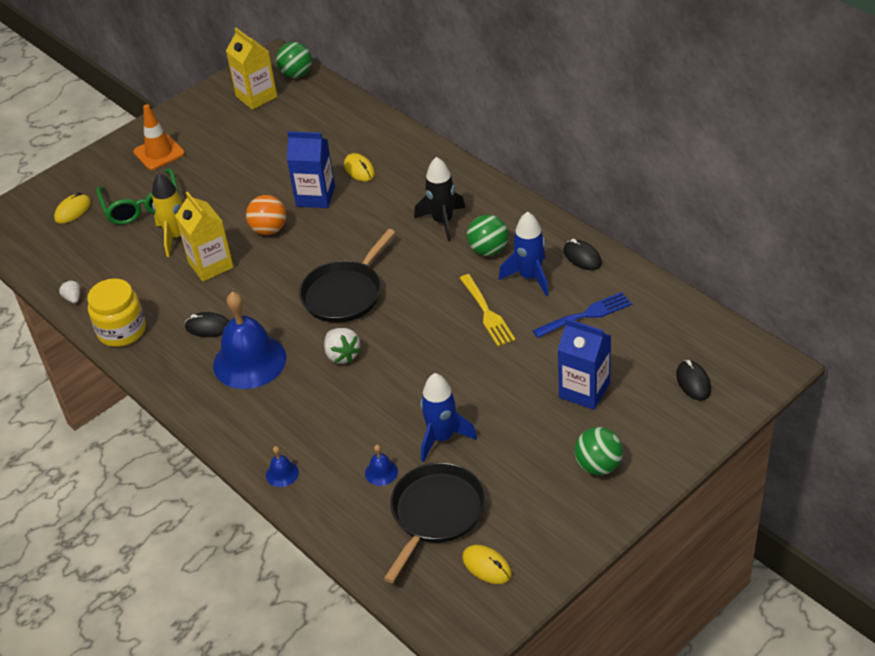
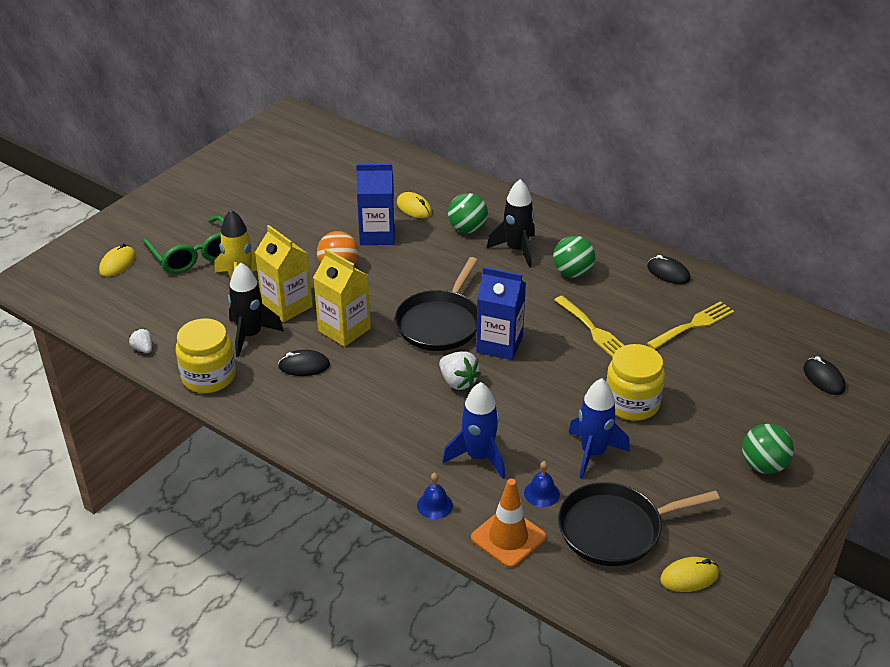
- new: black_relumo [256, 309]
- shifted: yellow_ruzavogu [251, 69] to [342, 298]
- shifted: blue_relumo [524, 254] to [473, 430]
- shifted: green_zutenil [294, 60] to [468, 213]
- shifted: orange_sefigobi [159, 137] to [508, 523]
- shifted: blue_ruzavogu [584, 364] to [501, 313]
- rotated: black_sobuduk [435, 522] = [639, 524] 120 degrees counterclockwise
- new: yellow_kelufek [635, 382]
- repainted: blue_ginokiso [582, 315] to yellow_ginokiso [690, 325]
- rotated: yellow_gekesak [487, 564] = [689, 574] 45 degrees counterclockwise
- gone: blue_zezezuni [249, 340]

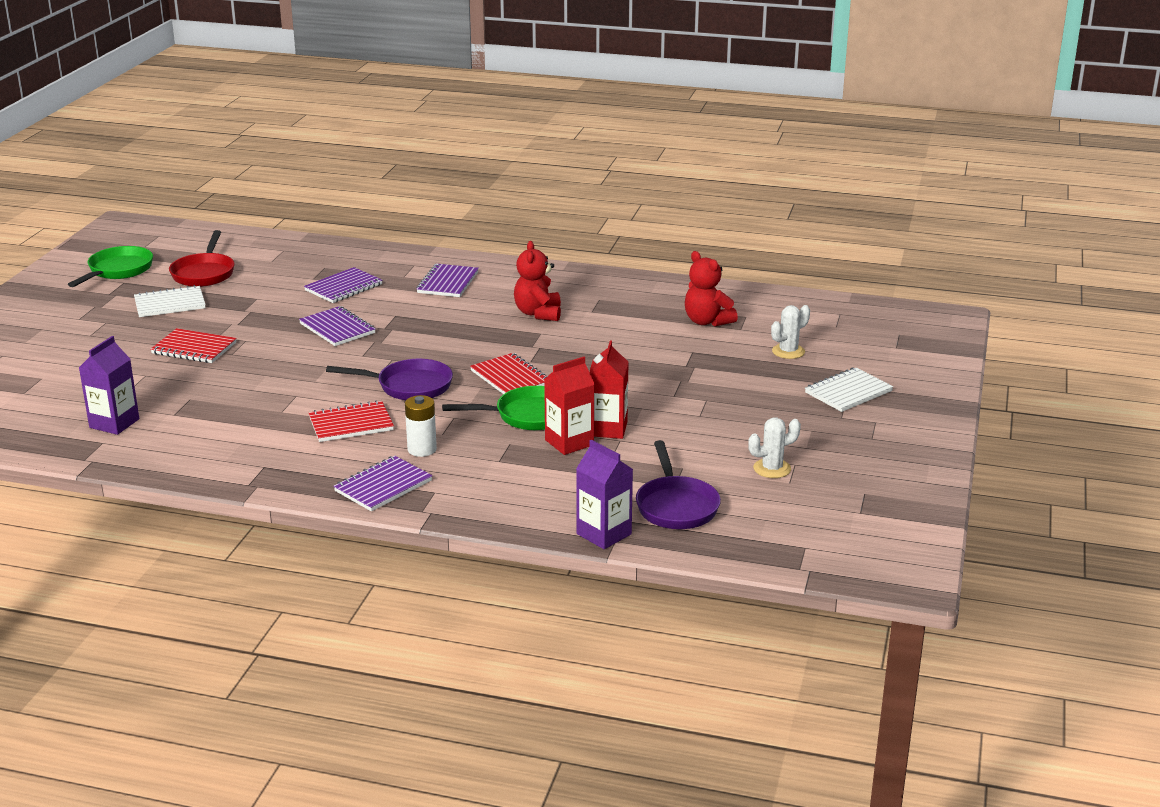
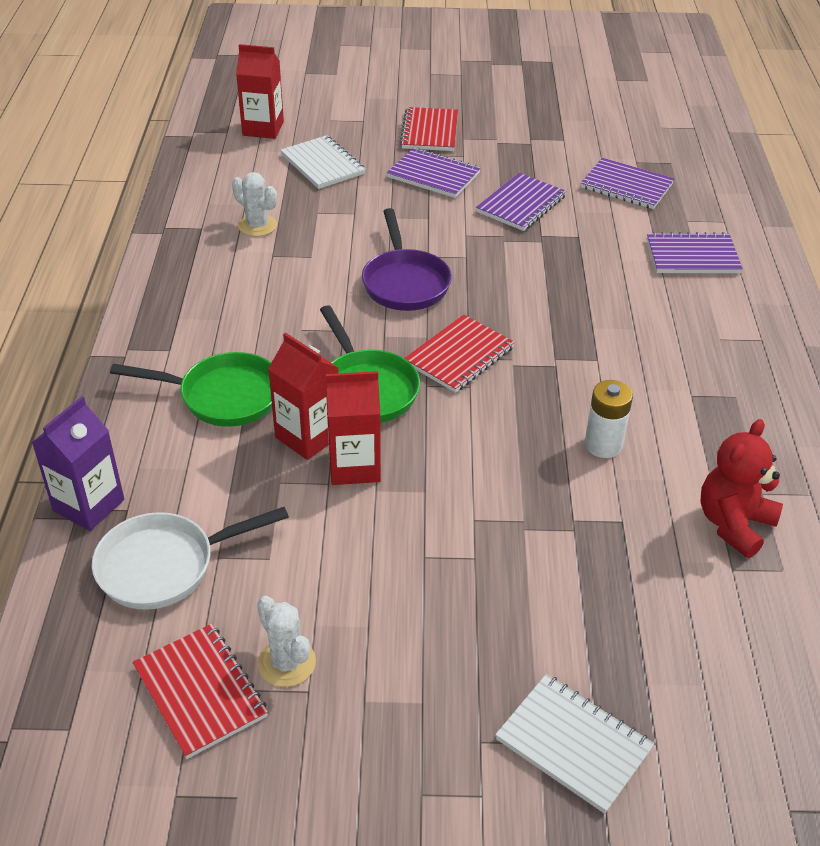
- repainted: purple_sobuduk [678, 484] to white_sobuduk [190, 558]
- shifted: green_sobuduk [110, 266] to [191, 389]
- shifted: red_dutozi [351, 421] to [200, 691]
- shifted: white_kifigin [790, 332] to [254, 204]
- repainted: purple_ruzavogu [109, 385] to red_ruzavogu [260, 91]
- shifted: white_dutozi [170, 301] to [323, 162]
- shifted: purple_dutozi [383, 483] to [434, 173]
- shifted: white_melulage [421, 426] to [609, 419]
- gone: red_sobuduk [202, 258]
- gone: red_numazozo [537, 281]

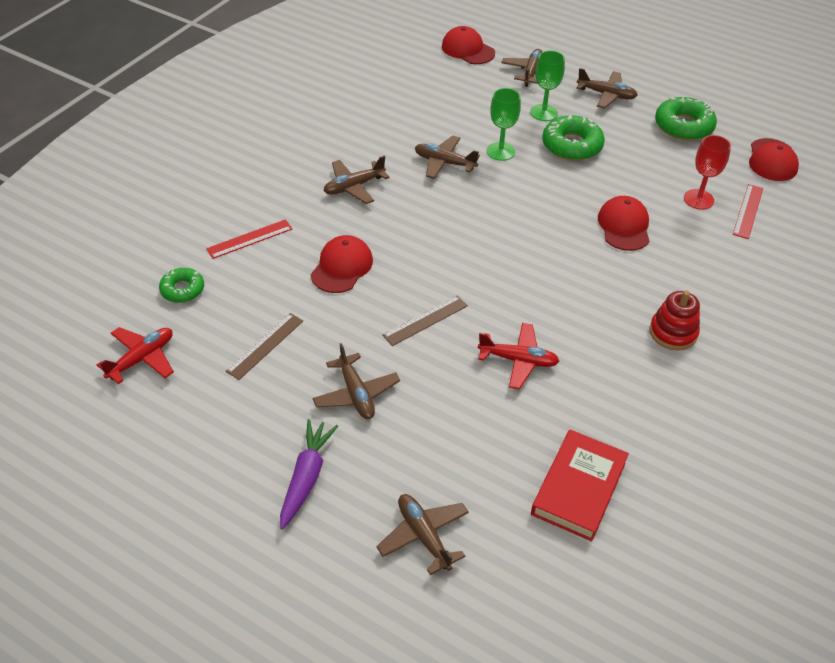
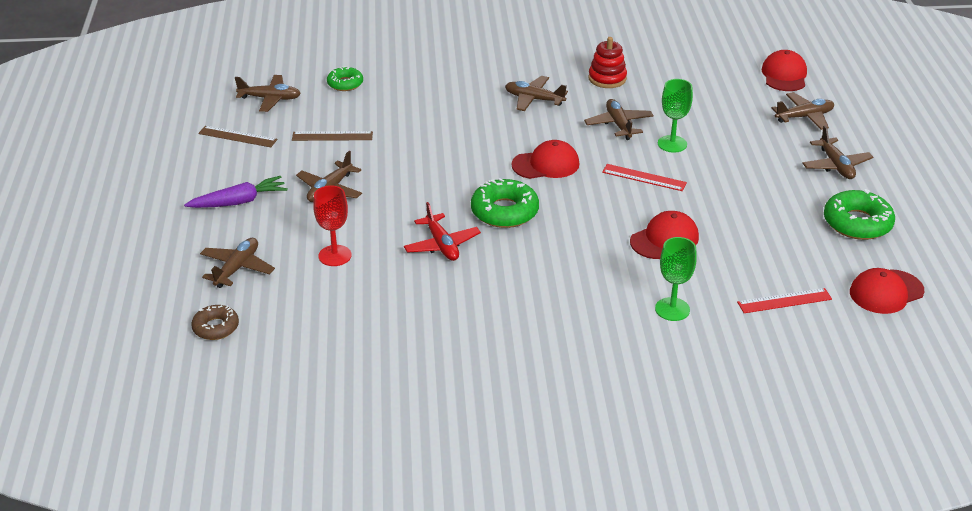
- new: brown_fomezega [215, 322]
- shifted: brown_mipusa [425, 320] to [237, 136]
- repainted: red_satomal [135, 355] to brown_satomal [268, 93]
- shifted: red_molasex [707, 172] to [332, 225]
- shifted: green_fomezega [573, 138] to [505, 203]
- shifted: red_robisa [342, 264] to [545, 159]
- shifted: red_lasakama [674, 320] to [607, 62]
- shifted: red_mipusa [249, 239] to [644, 177]
- shifted: green_molasex [547, 85] to [676, 279]
- gone: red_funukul [580, 485]

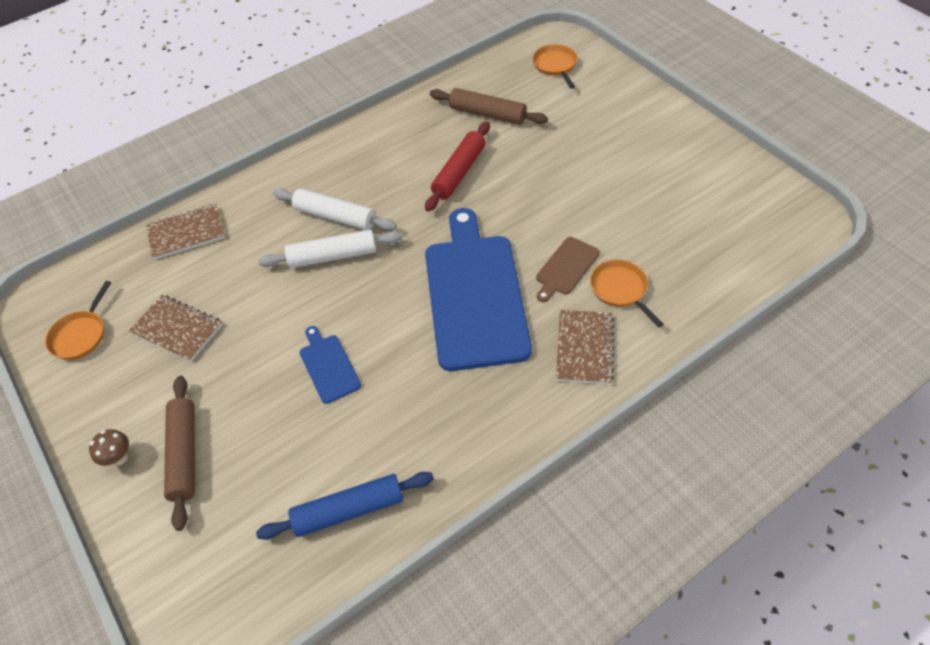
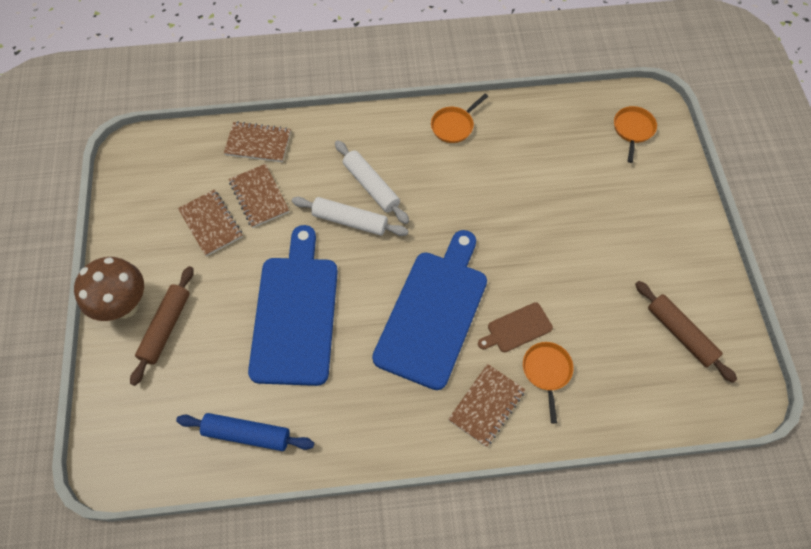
- scaled: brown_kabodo [109, 447] = [109, 289] x2.26
- new: brown_dutozi [259, 196]
- scaled: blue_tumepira [330, 365] = [293, 305] x2.27
- shifted: orange_sobuduk [78, 320] to [459, 118]
- shifted: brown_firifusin [489, 106] to [686, 332]
- gone: red_firifusin [457, 166]

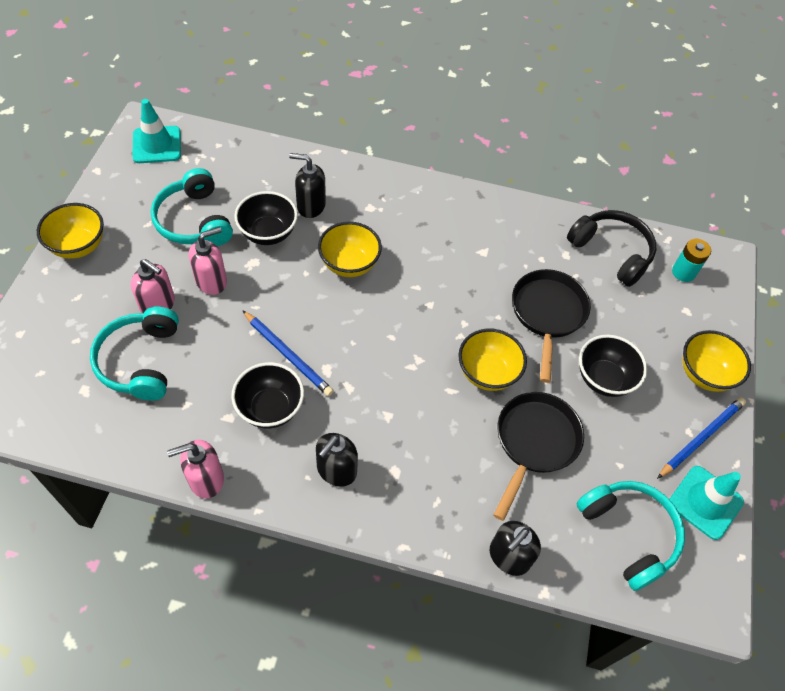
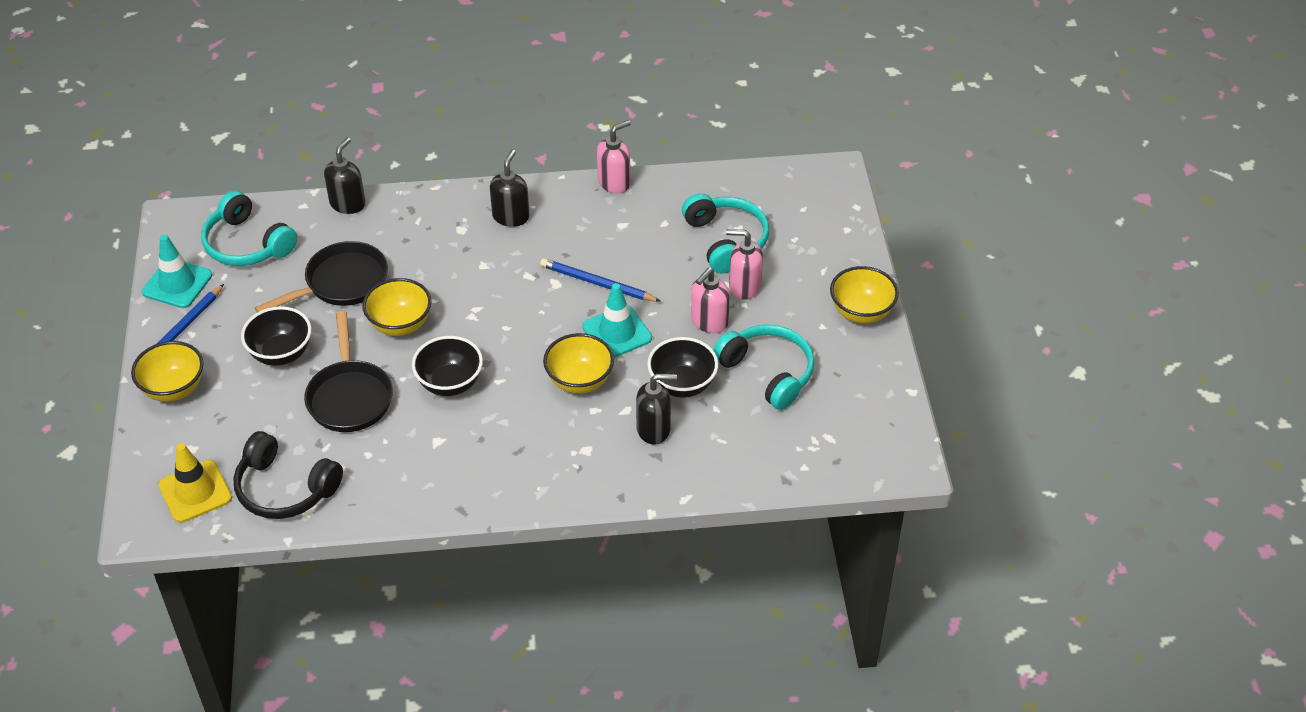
- swapped: turquoise_melulage [691, 260] to yellow_sefigobi [195, 483]
- rotated: black_sobuduk [538, 456] = [321, 277] 135 degrees counterclockwise
- shifted: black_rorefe [267, 395] to [447, 366]
- shifted: turquoise_sefigobi [156, 131] to [617, 320]

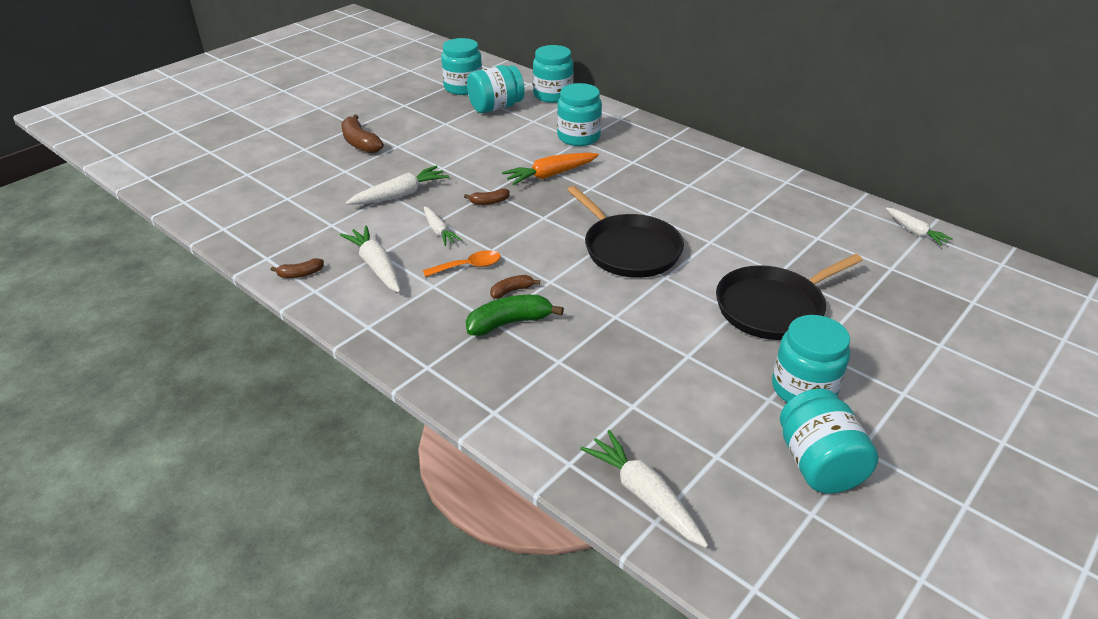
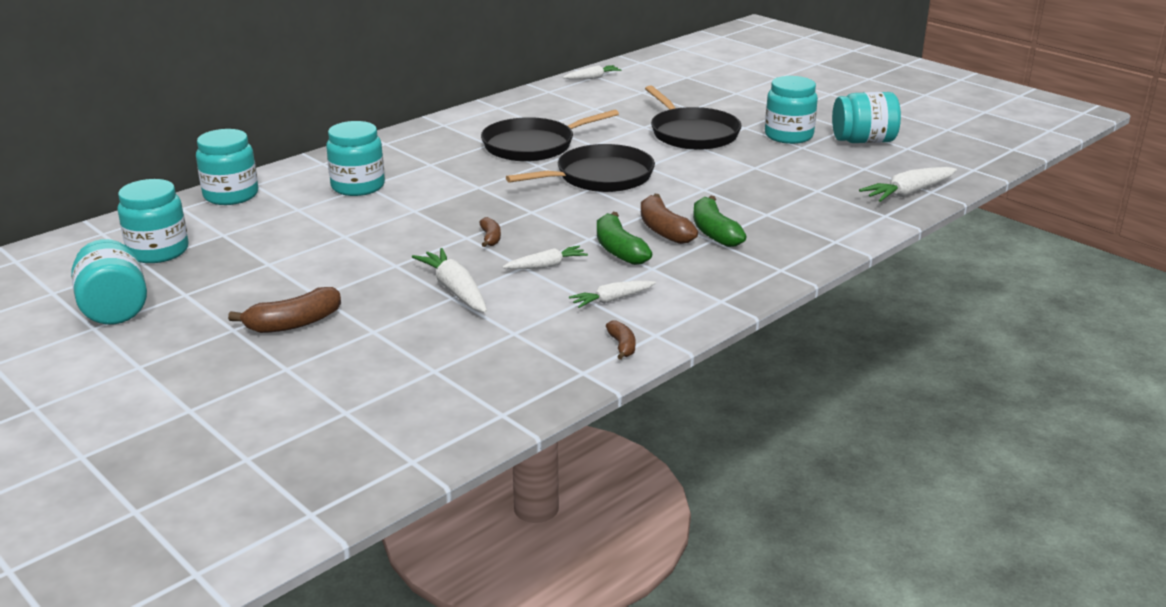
- shifted: turquoise_kelufek [496, 89] to [109, 281]
- new: black_sobuduk [550, 135]
- scaled: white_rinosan [370, 259] = [612, 294] x0.65
- swapped: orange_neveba [462, 263] to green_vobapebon [624, 238]
- scaled: brown_vobapebon [515, 287] = [669, 219] x1.79
- gone: orange_rinosan [550, 169]

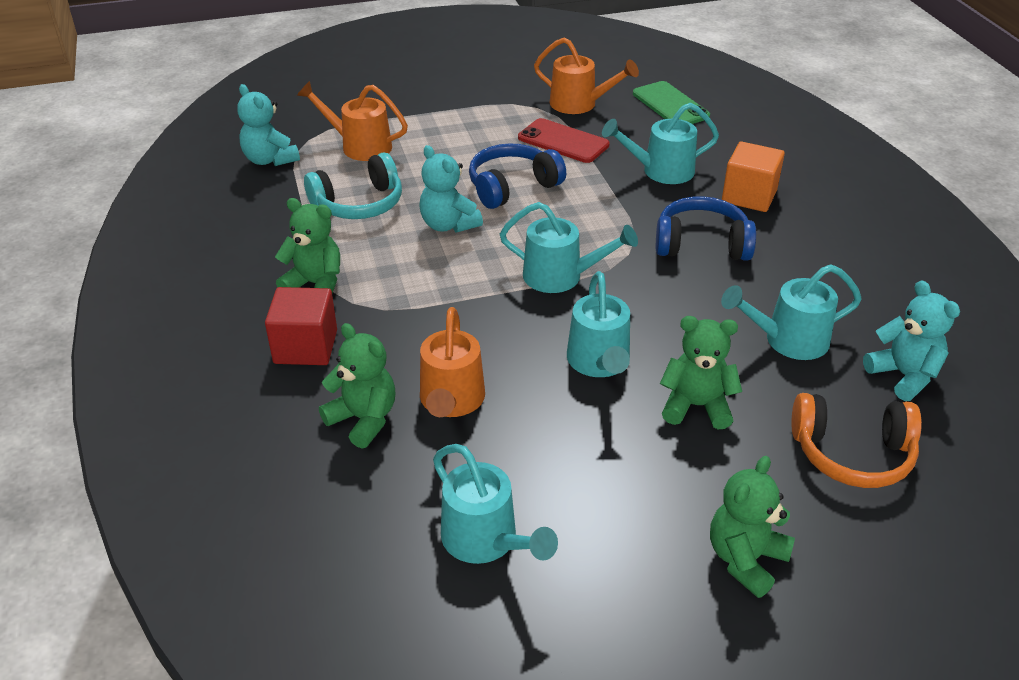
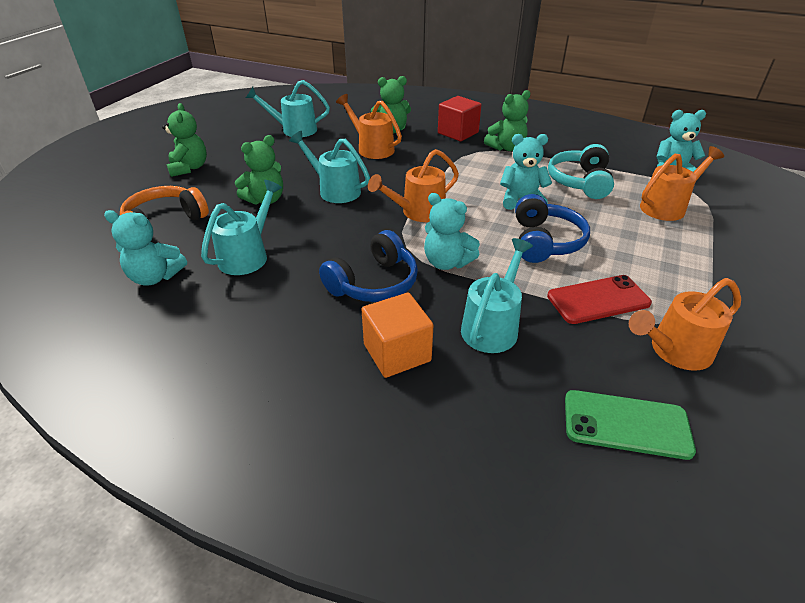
- repainted: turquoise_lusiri [569, 247] to orange_lusiri [413, 185]
- new: turquoise_numazozo [452, 231]

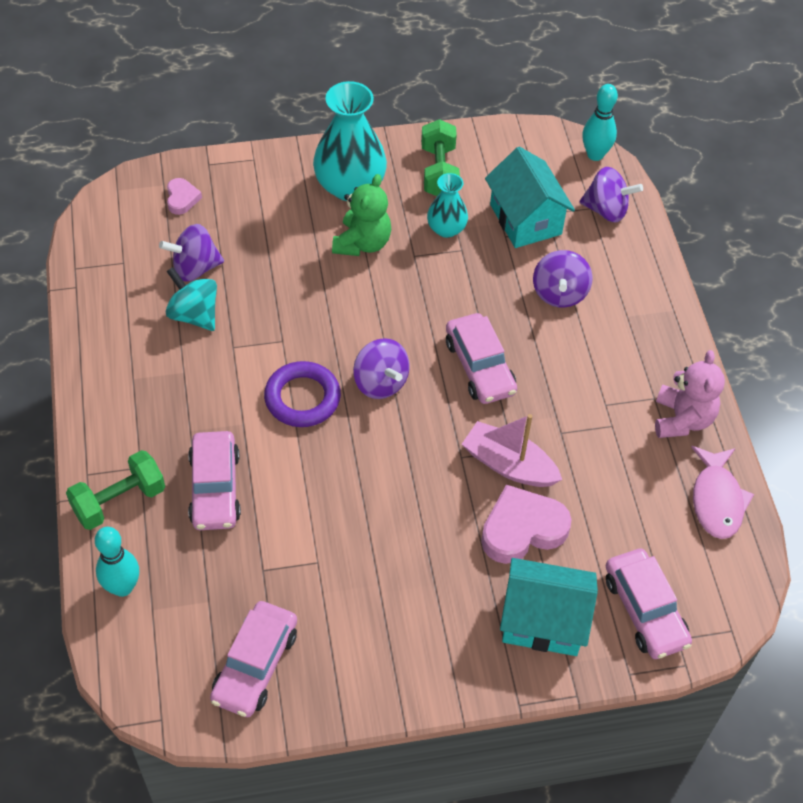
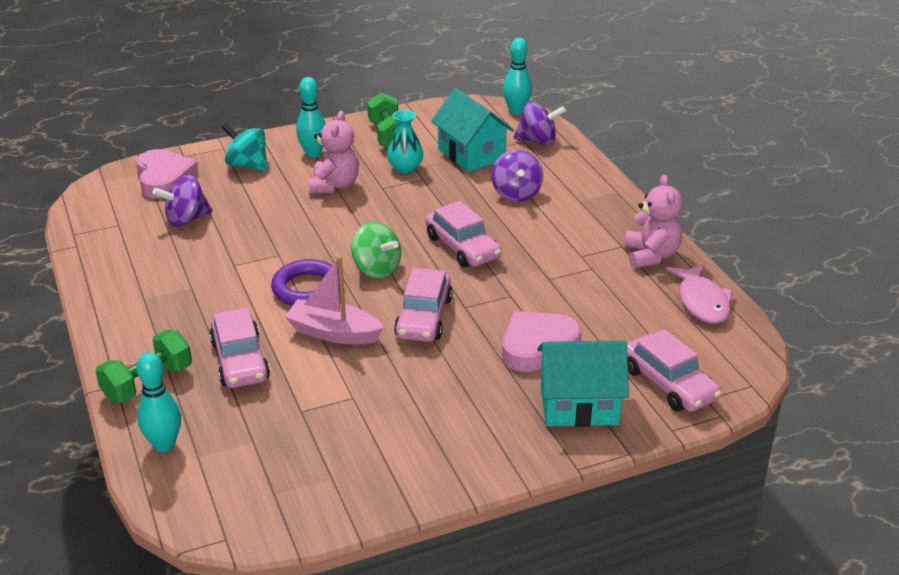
- scaled: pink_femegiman [184, 196] = [167, 173] x1.89
- shifted: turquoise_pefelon [191, 299] to [245, 147]
- shifted: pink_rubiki [512, 450] to [334, 300]
- swapped: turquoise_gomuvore [350, 141] to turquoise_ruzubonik [311, 117]
- repainted: green_numazozo [361, 215] to pink_numazozo [333, 152]
- repainted: purple_pefelon [381, 368] to green_pefelon [376, 250]
- shifted: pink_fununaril [253, 659] to [423, 305]

